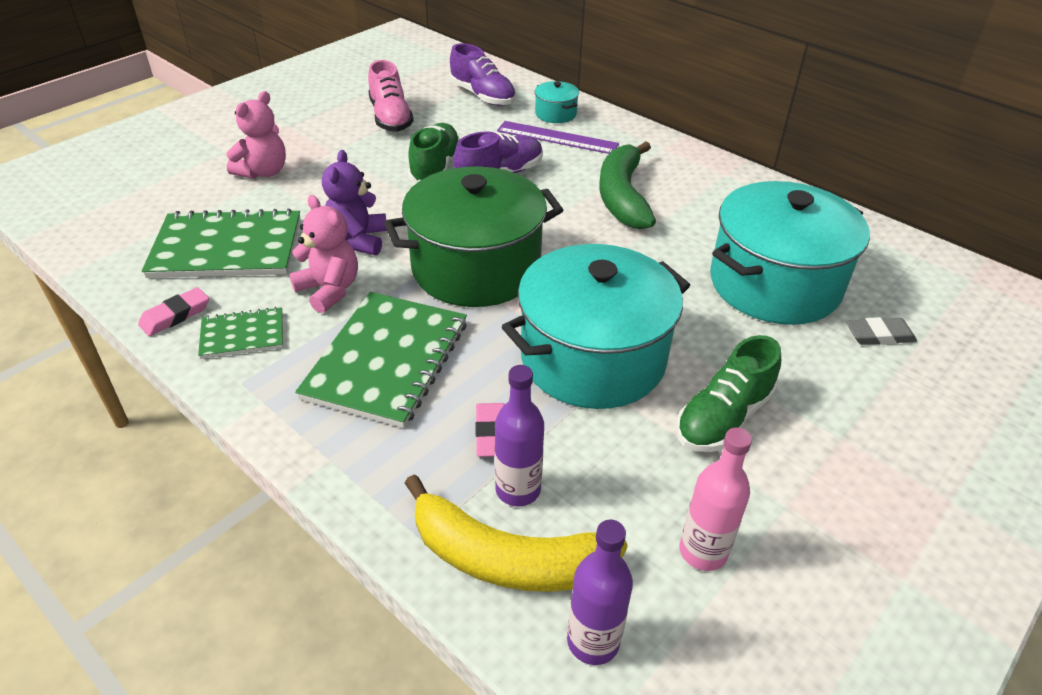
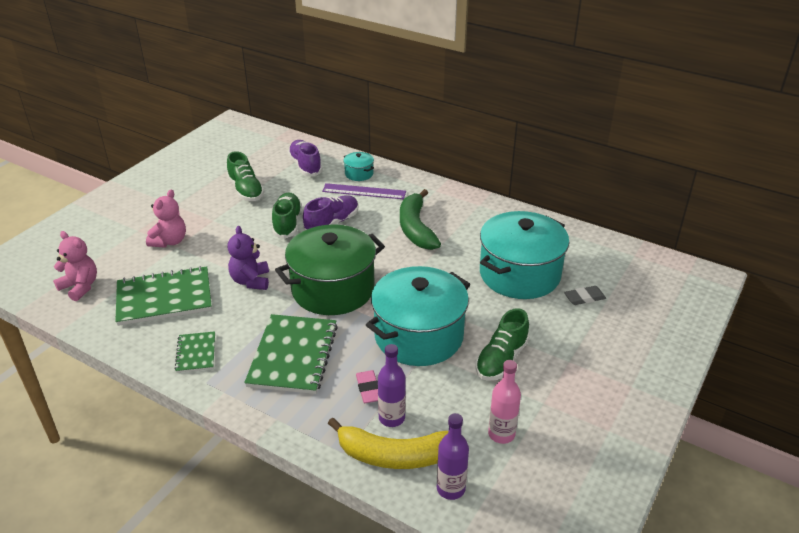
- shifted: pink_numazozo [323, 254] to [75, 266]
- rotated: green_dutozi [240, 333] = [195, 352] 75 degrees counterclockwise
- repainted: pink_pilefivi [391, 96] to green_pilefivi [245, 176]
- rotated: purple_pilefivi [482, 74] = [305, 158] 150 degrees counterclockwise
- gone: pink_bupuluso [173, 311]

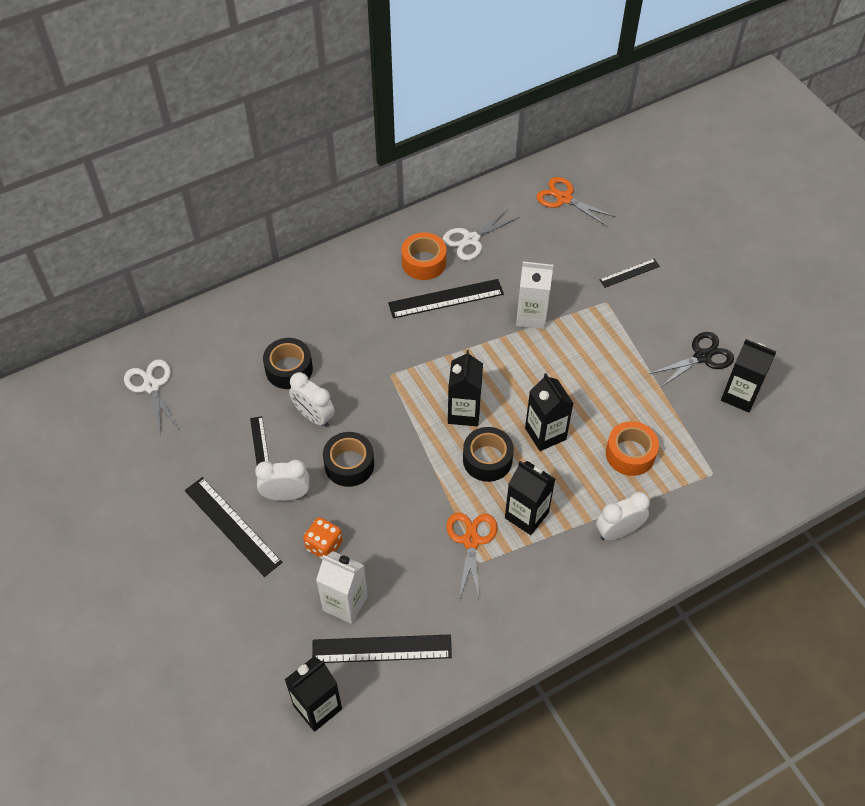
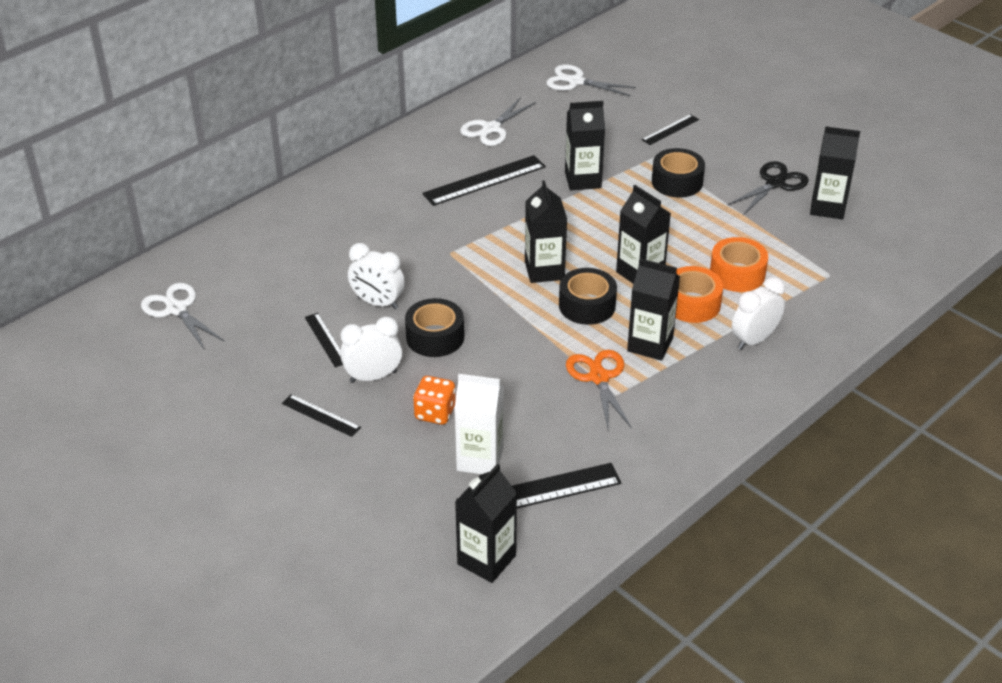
- scaled: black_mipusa [233, 527] = [321, 415] x0.56
- repainted: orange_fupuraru [576, 201] to white_fupuraru [591, 80]
- repainted: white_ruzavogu [534, 295] to black_ruzavogu [585, 145]
- shifted: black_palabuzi [288, 363] to [678, 173]
- shifted: orange_palabuzi [424, 256] to [699, 294]

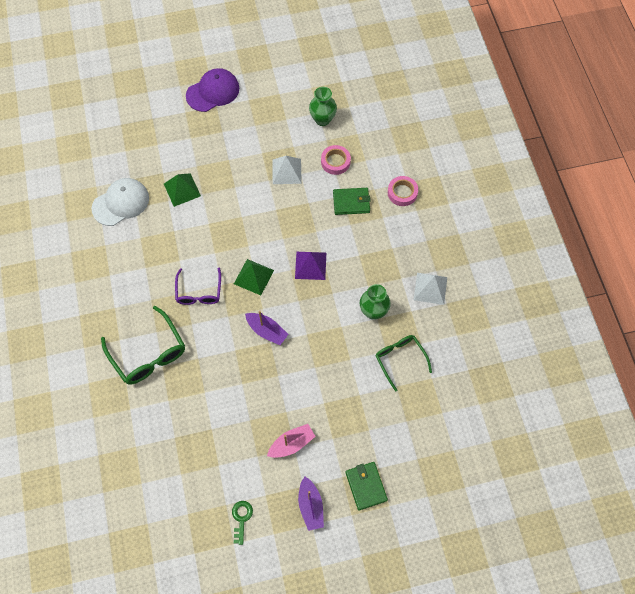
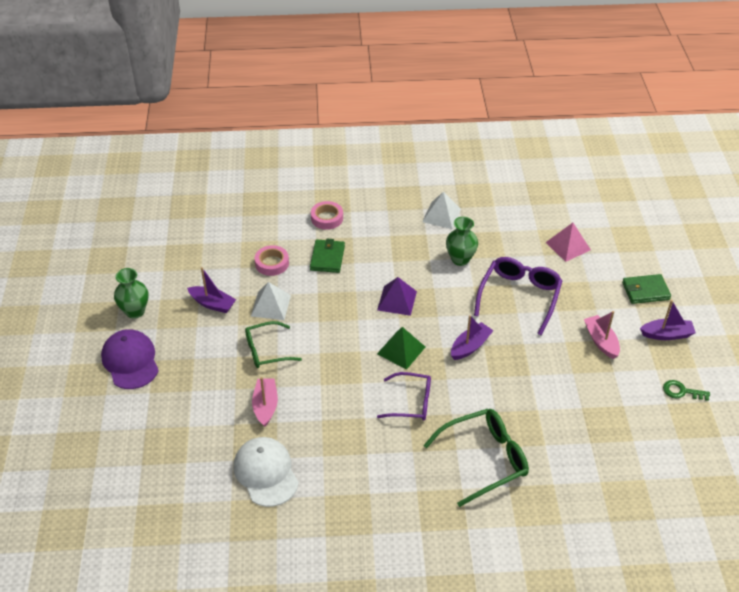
- shifted: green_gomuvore [323, 106] to [131, 293]
- new: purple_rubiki [211, 290]
- shifted: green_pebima [403, 363] to [273, 344]
- swapped: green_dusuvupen [182, 190] to pink_rubiki [265, 402]
- new: purple_pebima [518, 296]
- new: pink_dusuvupen [568, 242]

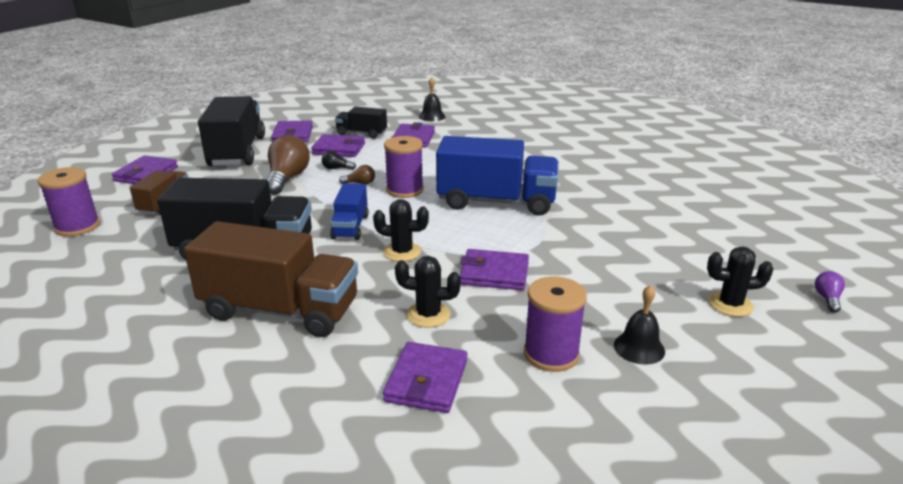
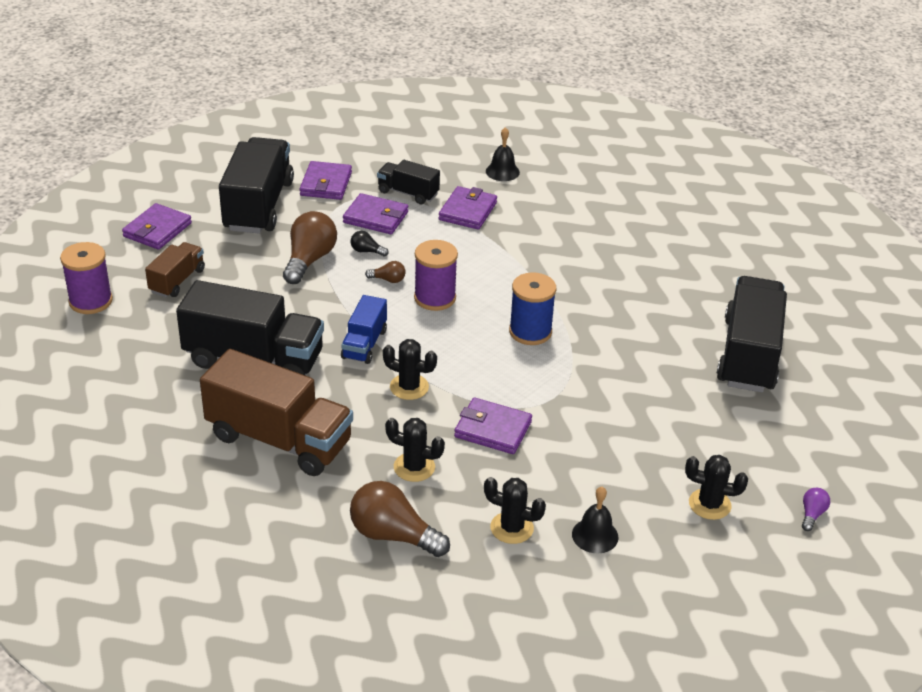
- swapped: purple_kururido [425, 377] to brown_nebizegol [400, 519]
- swapped: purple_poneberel [555, 324] to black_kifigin [515, 510]
- swapped: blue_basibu [497, 176] to blue_poneberel [532, 308]
- new: black_basibu [752, 334]

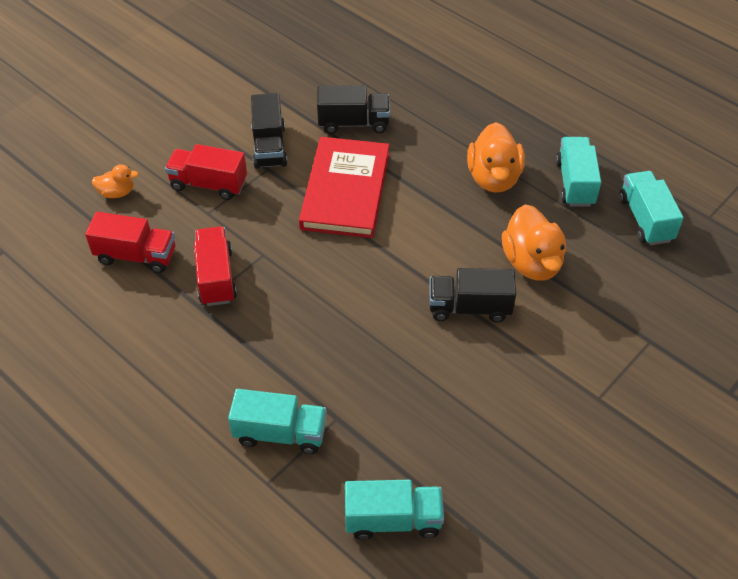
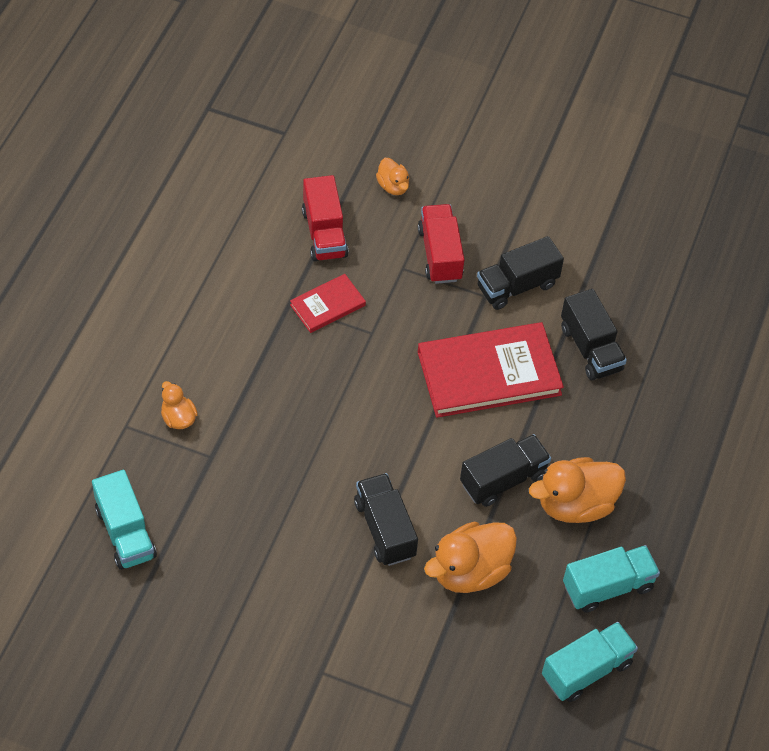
- swapped: turquoise_basibu [277, 421] to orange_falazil [179, 405]
- swapped: red_basibu [215, 266] to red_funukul [328, 303]
- new: black_basibu [505, 470]

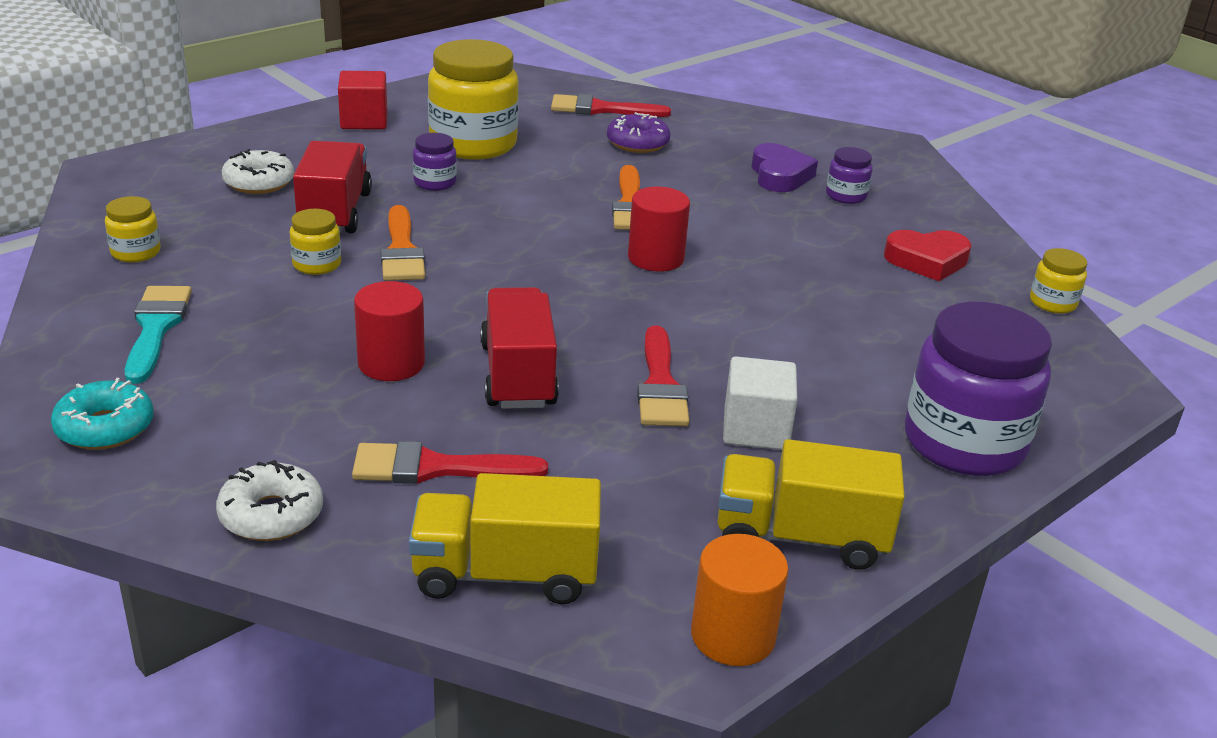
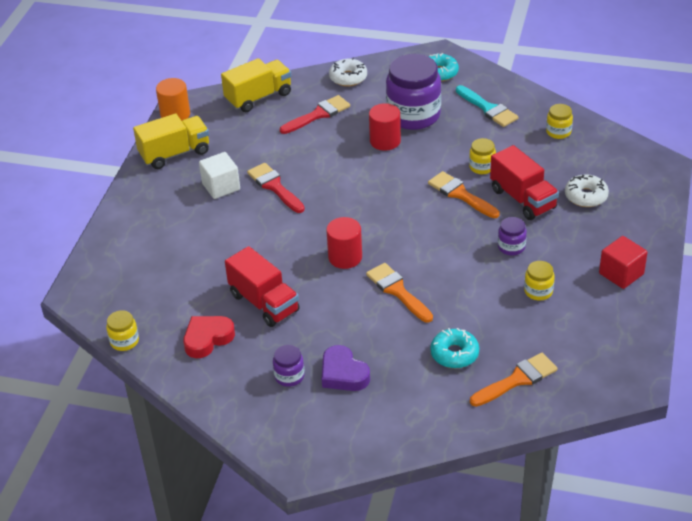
- shifted: red_basibu [519, 348] to [262, 286]
- shifted: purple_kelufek [978, 389] to [413, 92]
- repainted: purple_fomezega [639, 132] to turquoise_fomezega [454, 348]
- repainted: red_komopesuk [611, 105] to orange_komopesuk [514, 380]
- scaled: yellow_kelufek [473, 99] = [539, 281] x0.46

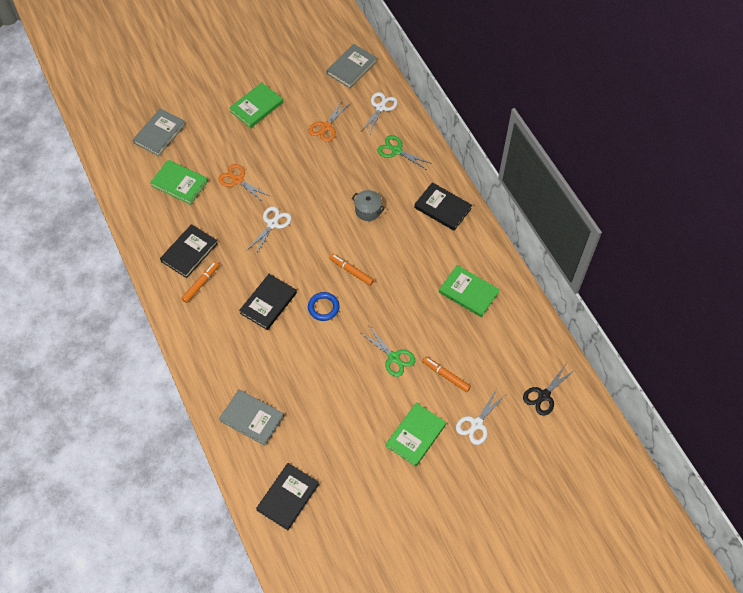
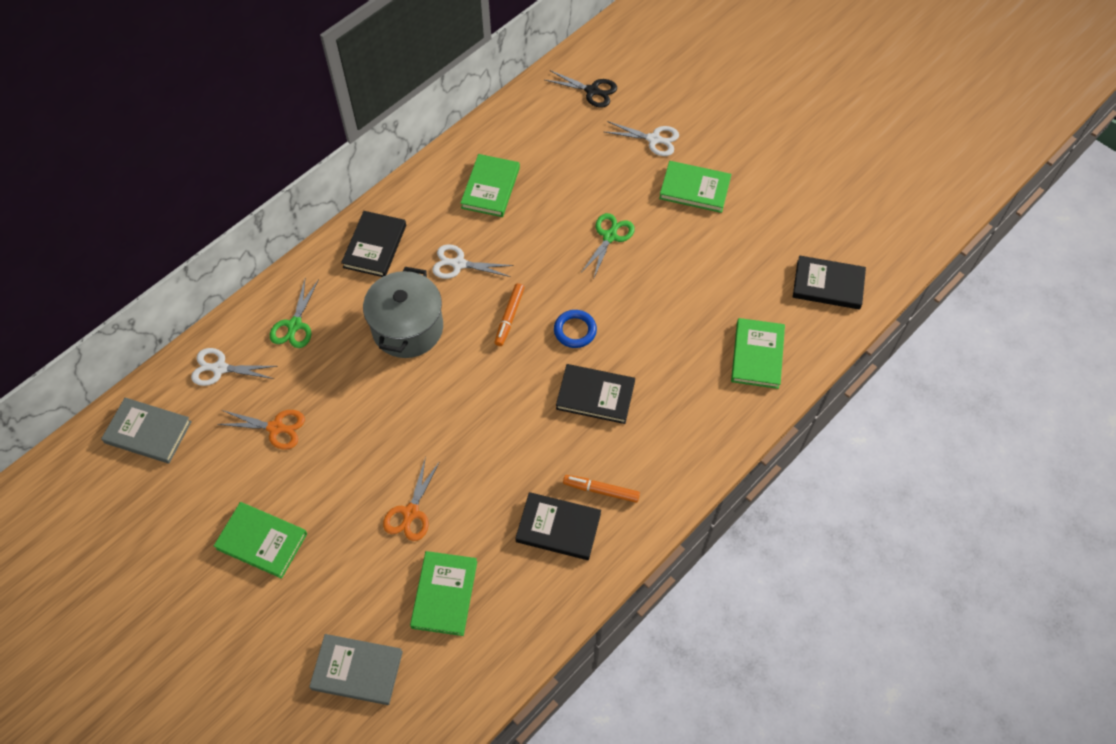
- scaled: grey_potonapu [368, 205] = [403, 312] x1.93
- shifted: white_fupuraru [269, 231] to [473, 261]
- repainted: grey_funukul [251, 417] to green_funukul [758, 353]
- gone: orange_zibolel [446, 374]

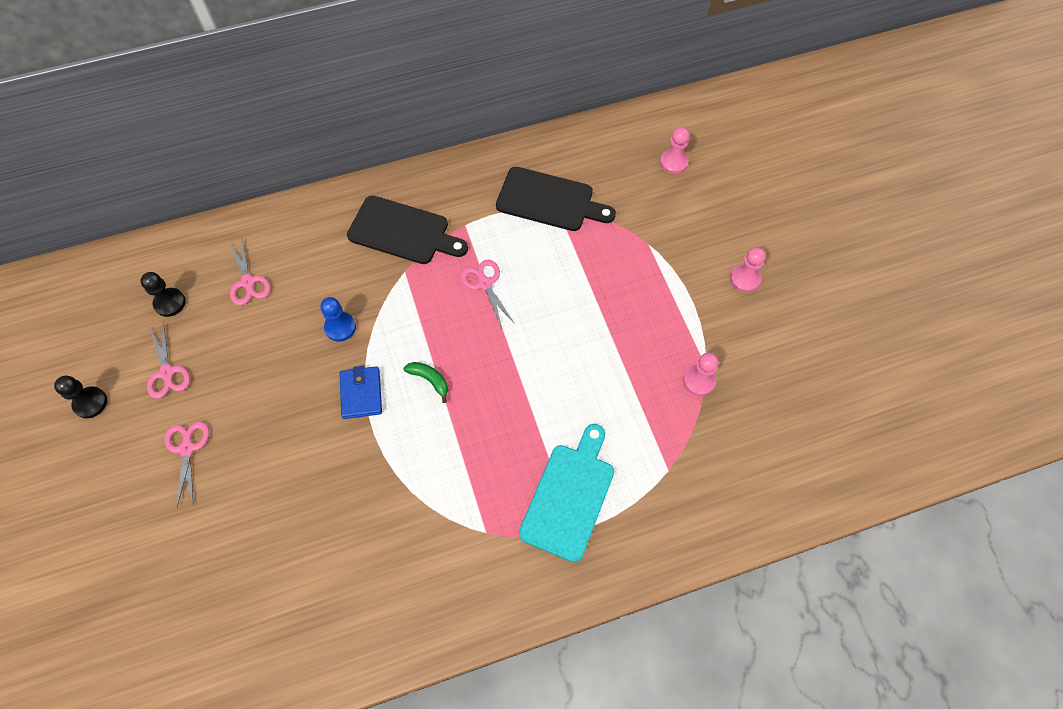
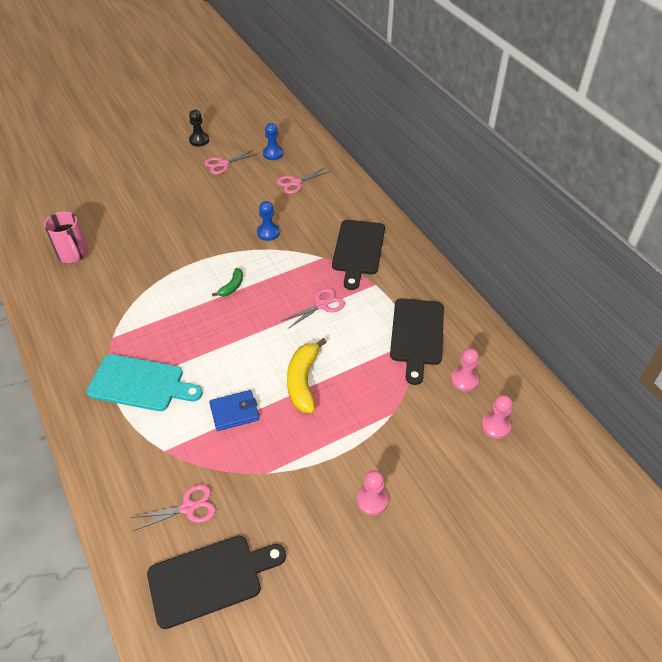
- new: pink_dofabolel [66, 237]
- shifted: pink_fupuraru [186, 463] to [173, 507]
- new: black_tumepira [216, 582]
- shifted: blue_kururido [361, 392] to [234, 410]
- repainted: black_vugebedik [163, 294] to blue_vugebedik [273, 141]
- new: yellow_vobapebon [307, 375]
- shifted: pink_vugebedik [701, 374] to [465, 370]

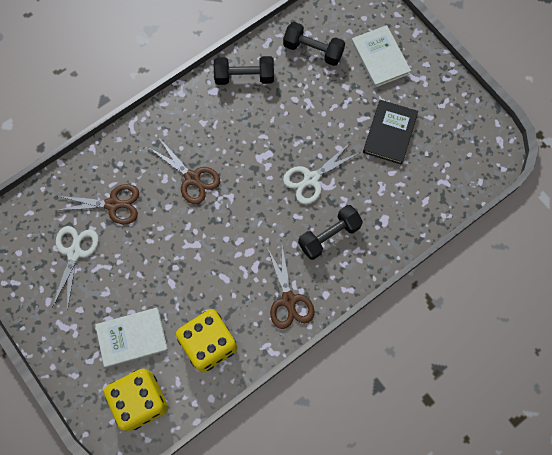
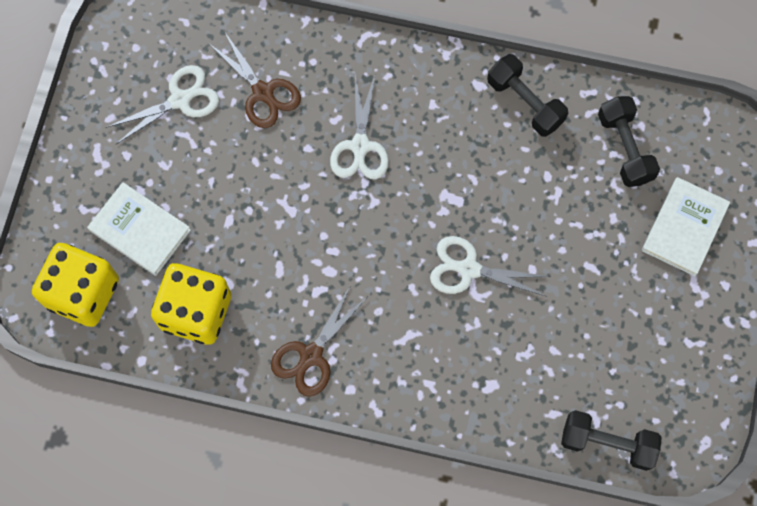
- repainted: brown_fupuraru [184, 171] to white_fupuraru [359, 127]
- shifted: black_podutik [330, 232] to [611, 440]
- gone: black_funukul [390, 132]

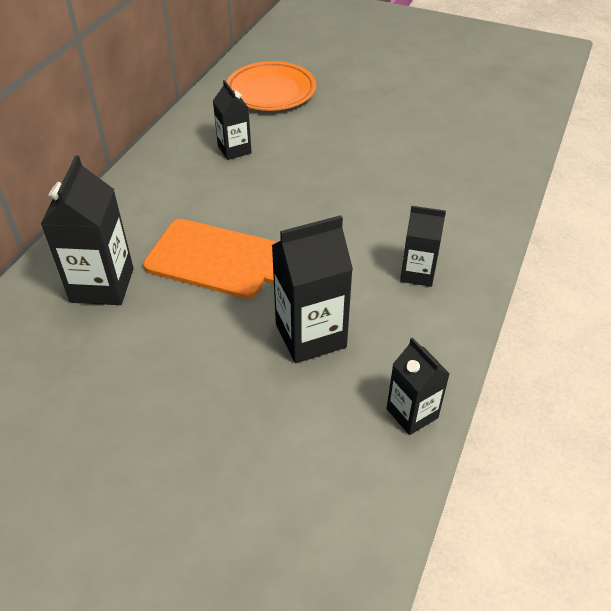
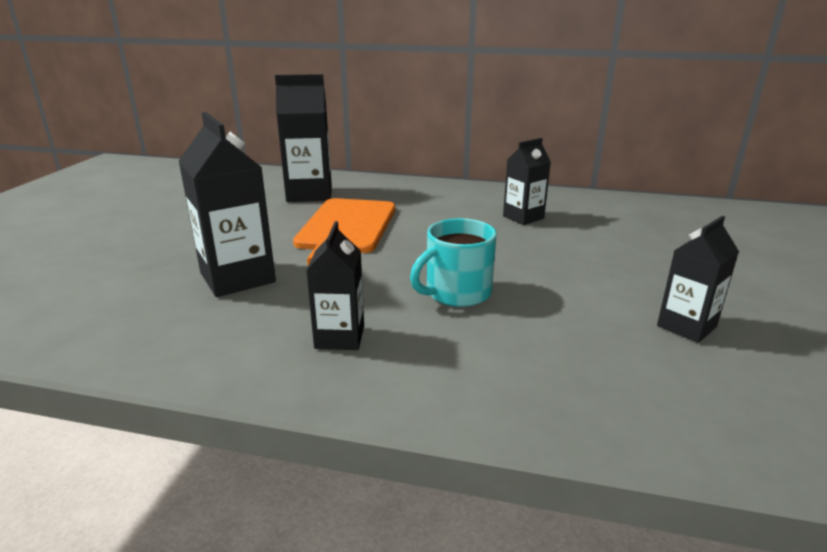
- new: turquoise_dofabolel [453, 262]
- shifted: black_ruzavogu [418, 386] to [698, 279]
- gone: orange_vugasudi [271, 86]

